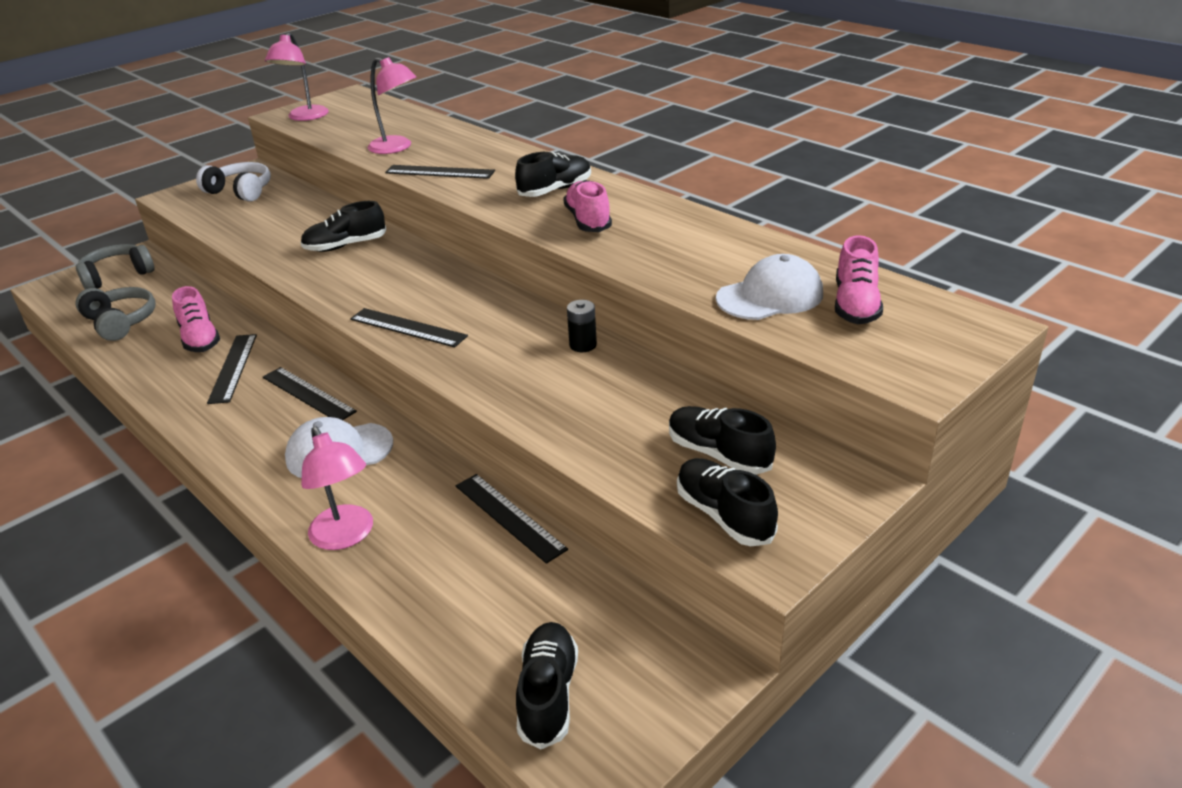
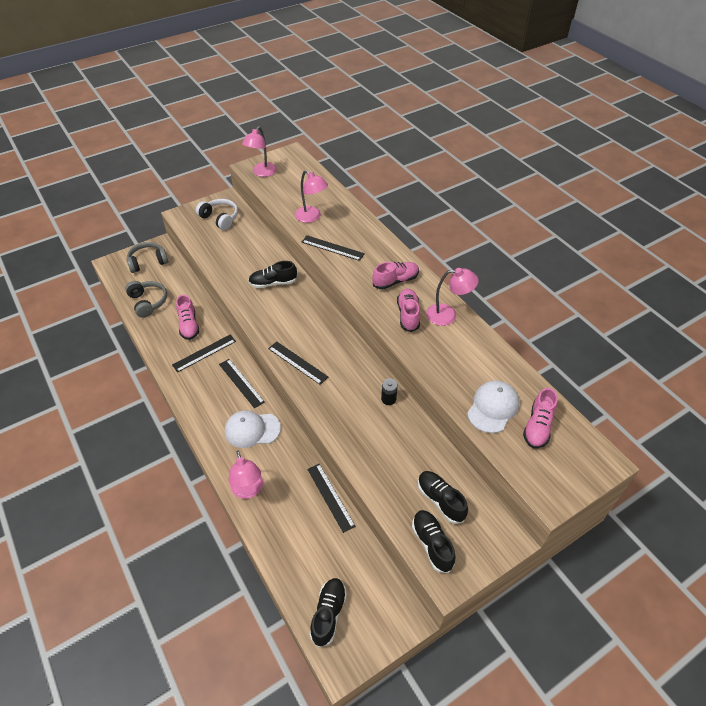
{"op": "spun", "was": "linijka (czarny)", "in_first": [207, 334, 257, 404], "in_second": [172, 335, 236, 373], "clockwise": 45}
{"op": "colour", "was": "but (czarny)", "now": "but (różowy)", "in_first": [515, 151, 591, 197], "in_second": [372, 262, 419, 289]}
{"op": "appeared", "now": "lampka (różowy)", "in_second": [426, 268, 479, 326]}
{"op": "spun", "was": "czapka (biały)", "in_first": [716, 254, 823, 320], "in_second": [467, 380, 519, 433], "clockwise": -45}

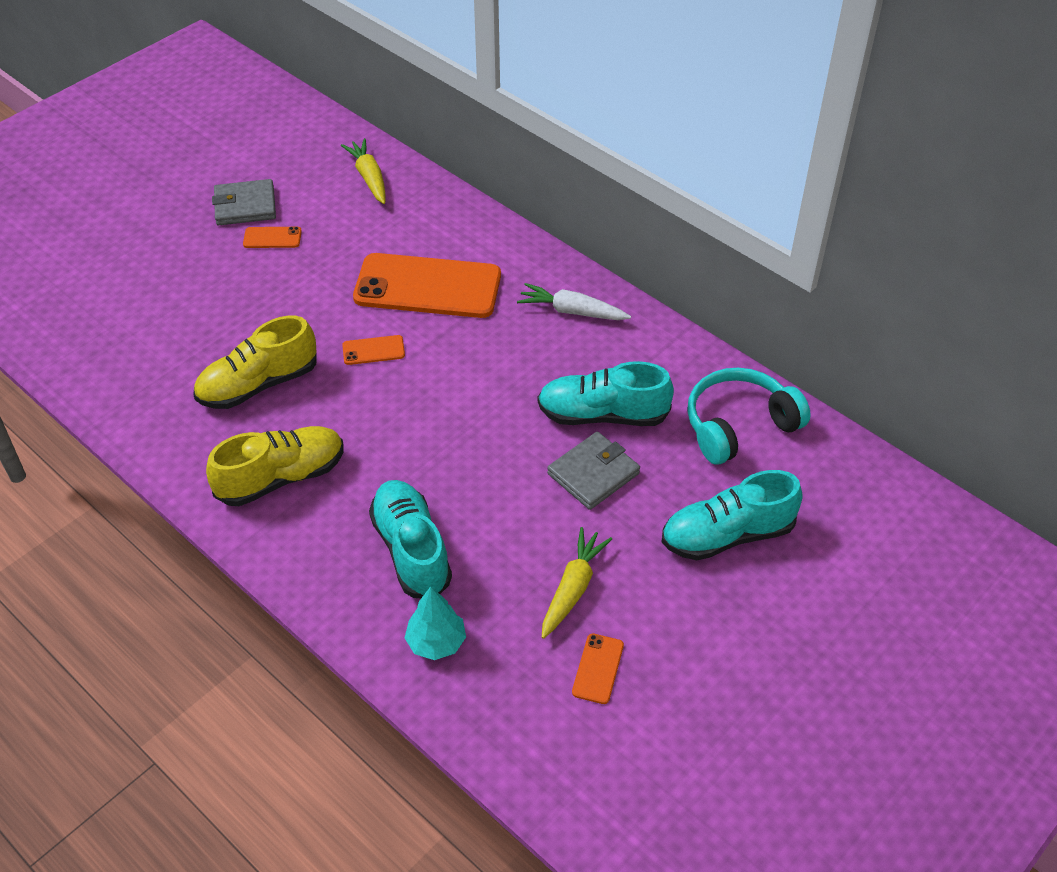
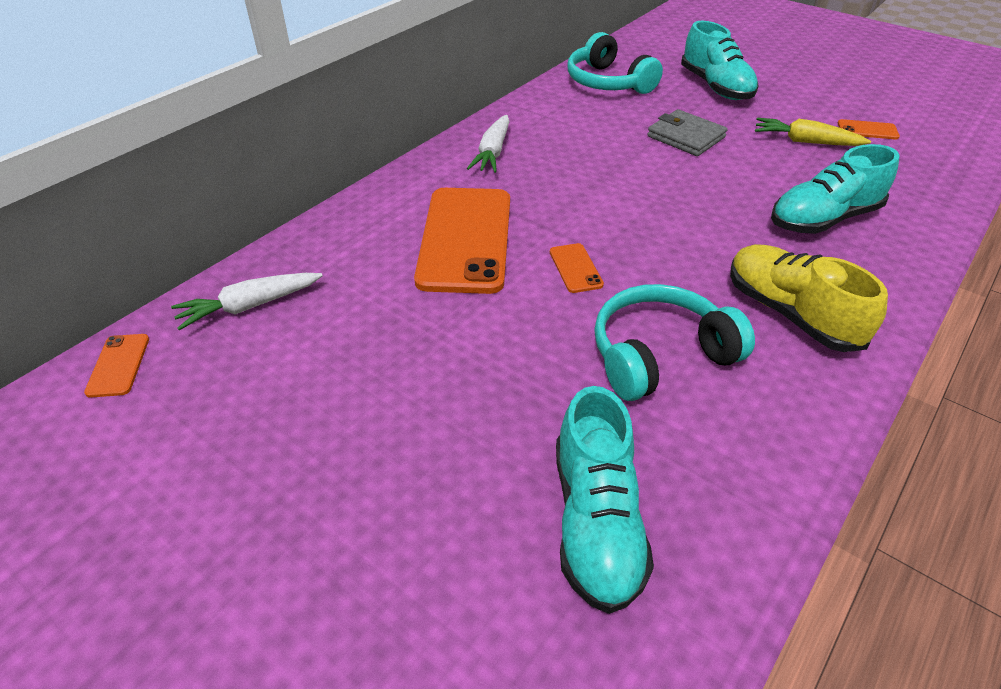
{"op": "relocated", "was": "telefon (pomarańczowy)", "in_first": [243, 227, 302, 248], "in_second": [84, 334, 149, 398]}
{"op": "colour", "was": "marchewka (żółty)", "now": "marchewka (biały)", "in_first": [341, 138, 386, 204], "in_second": [171, 273, 323, 330]}
{"op": "relocated", "was": "but (turkusowy)", "in_first": [538, 361, 674, 426], "in_second": [556, 386, 654, 614]}
{"op": "exchanged", "was": "but (żółty)", "now": "słuchawki (turkusowy)", "in_first": [193, 316, 317, 409], "in_second": [594, 284, 755, 401]}
{"op": "missing", "was": "portfel (szary)", "in_first": [212, 179, 276, 225]}
{"op": "missing", "was": "drzewko (turkusowy)", "in_first": [405, 586, 466, 660]}

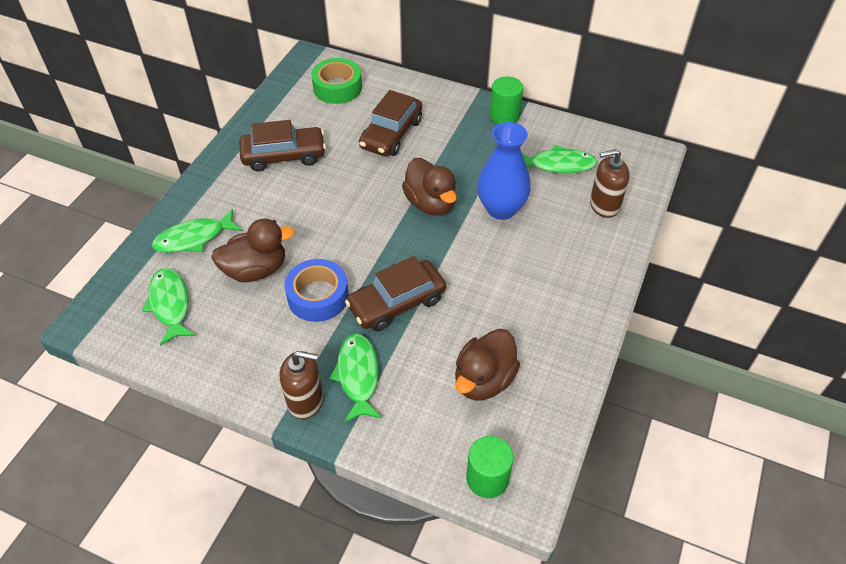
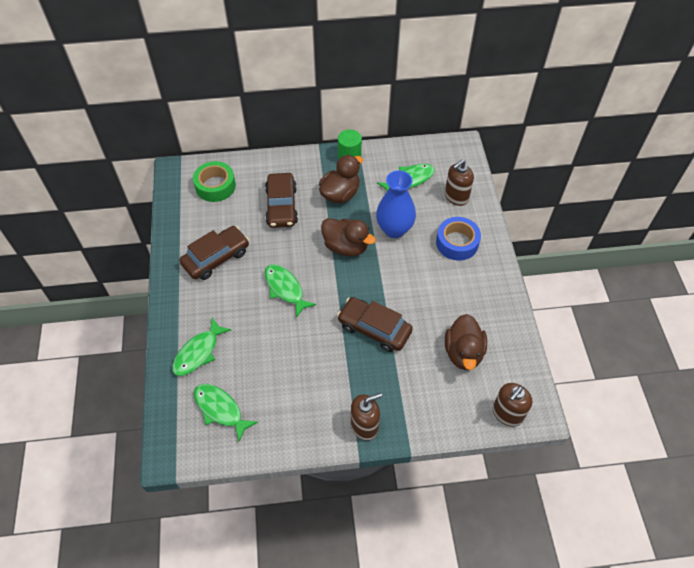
{"op": "relocated", "was": "ryba (zielony)", "in_first": [329, 334, 382, 423], "in_second": [264, 264, 316, 318]}
{"op": "relocated", "was": "kaczka (brązowy)", "in_first": [211, 219, 295, 282], "in_second": [319, 155, 363, 203]}
{"op": "spun", "was": "samochód (brązowy)", "in_first": [345, 256, 446, 331], "in_second": [337, 297, 413, 352], "clockwise": 90}
{"op": "relocated", "was": "taśma klejąca (niebieski)", "in_first": [284, 259, 349, 322], "in_second": [436, 217, 481, 261]}
{"op": "exchanged", "was": "walec (zielony)", "now": "dozownik mydła (brązowy)", "in_first": [466, 436, 514, 498], "in_second": [493, 383, 532, 427]}

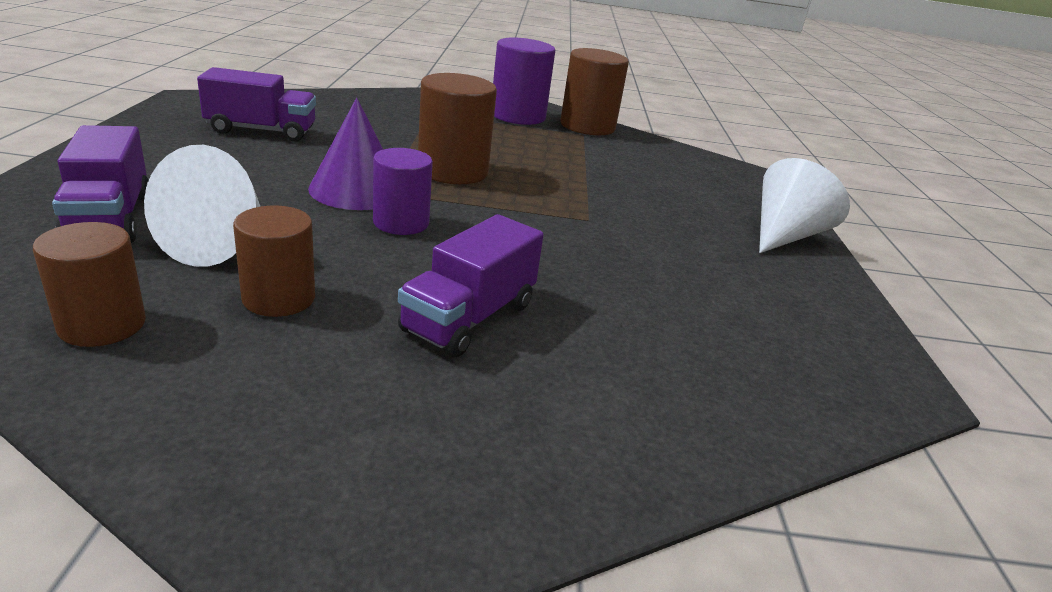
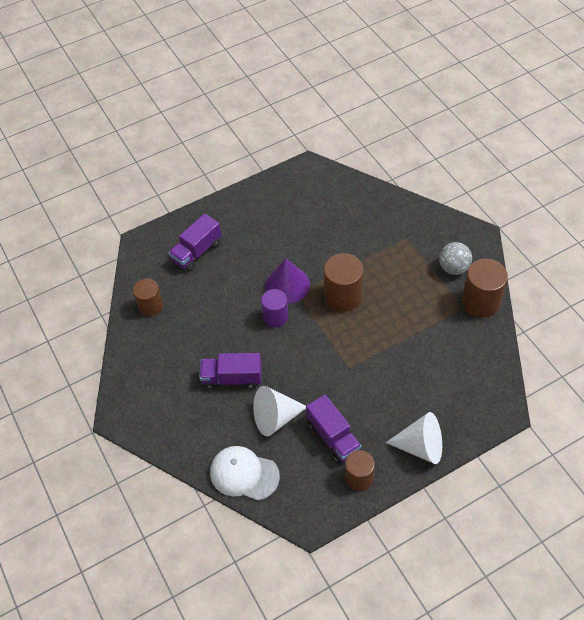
{"op": "appeared", "now": "czapka (biały)", "in_second": [210, 446, 280, 501]}
{"op": "relocated", "was": "stożek (biały)", "in_first": [144, 145, 260, 267], "in_second": [253, 386, 306, 436]}
{"op": "relocated", "was": "ciężarówka (fioletowy)", "in_first": [197, 67, 316, 142], "in_second": [306, 395, 362, 464]}
{"op": "relocated", "was": "walec (brązowy)", "in_first": [233, 206, 315, 317], "in_second": [345, 450, 375, 491]}
{"op": "exchanged", "was": "walec (fioletowy)", "now": "piłka (szary)", "in_first": [493, 38, 555, 125], "in_second": [439, 242, 472, 275]}

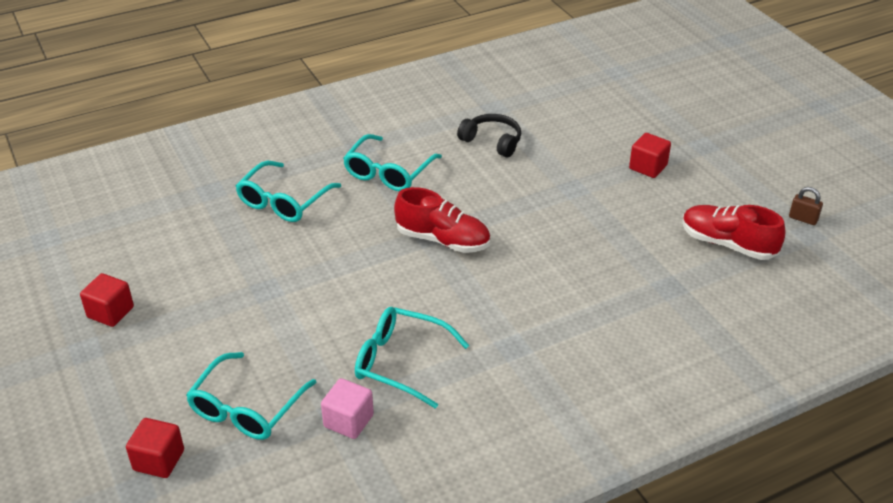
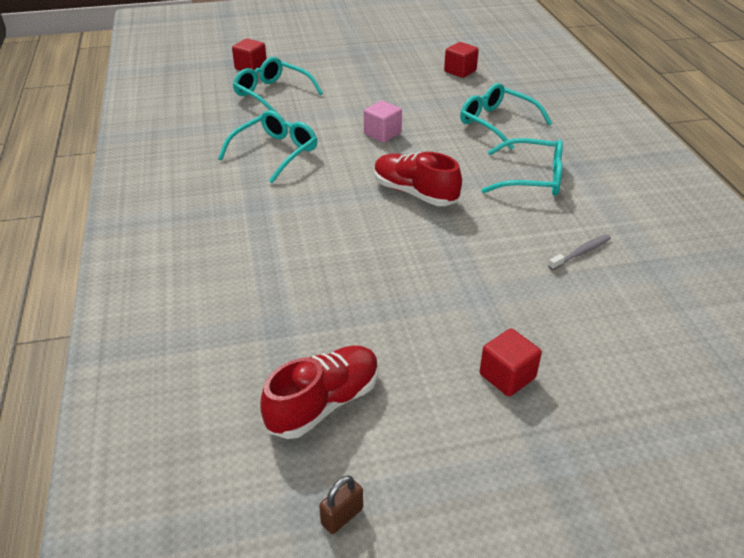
{"op": "relocated", "was": "sześcian (różowy)", "in_first": [321, 378, 374, 439], "in_second": [364, 101, 402, 143]}
{"op": "spun", "was": "but (czerwony)", "in_first": [394, 187, 490, 253], "in_second": [374, 152, 462, 206], "clockwise": 90}
{"op": "relocated", "was": "sześcian (czerwony)", "in_first": [80, 273, 134, 327], "in_second": [444, 42, 479, 78]}
{"op": "spun", "was": "okulary (turkusowy)", "in_first": [343, 134, 442, 191], "in_second": [481, 138, 563, 196], "clockwise": 150}
{"op": "exchanged", "was": "słuchawki (czarny)", "now": "szczoteczka do zębów (szary)", "in_first": [457, 114, 521, 157], "in_second": [548, 234, 611, 270]}

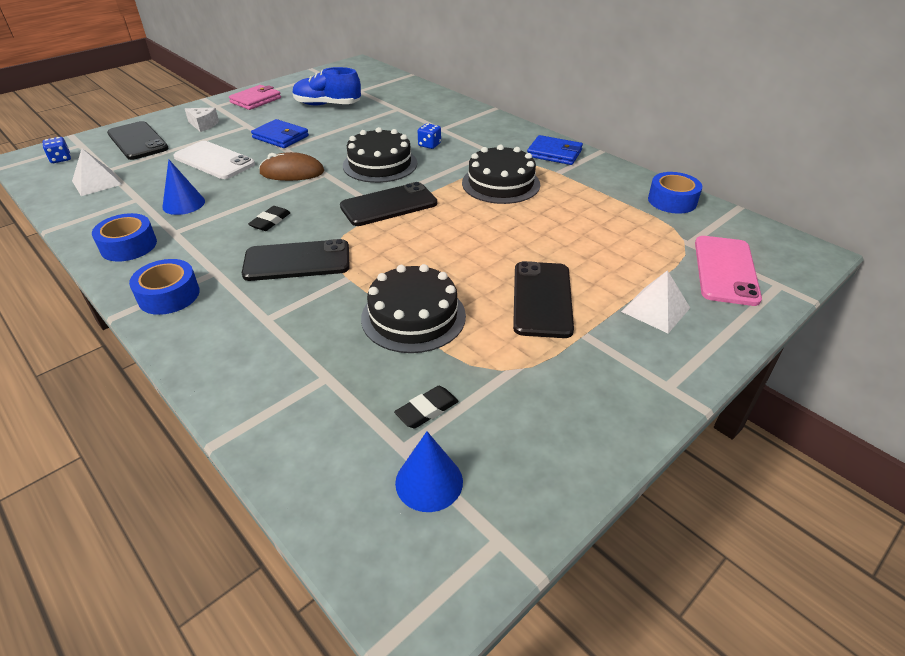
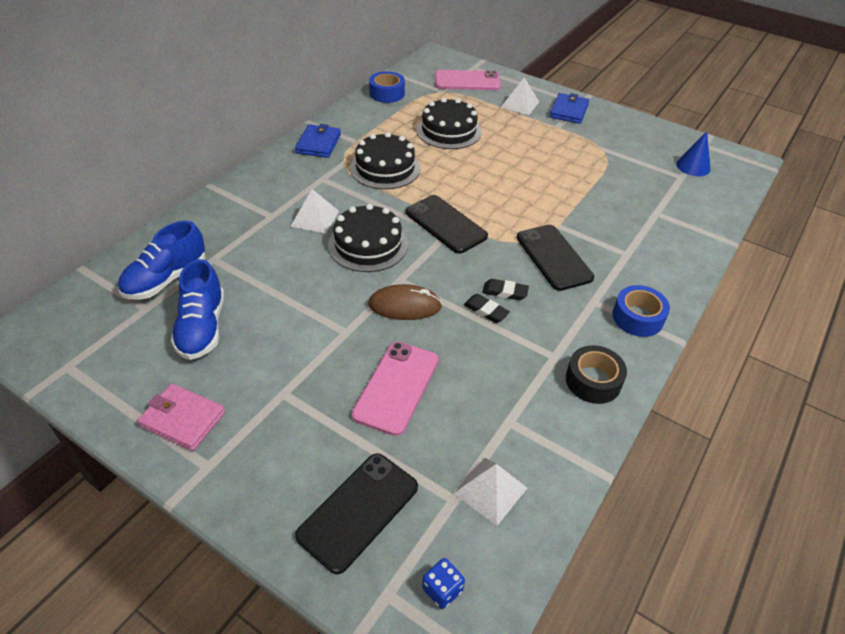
{"op": "appeared", "now": "but (niebieski)", "in_second": [118, 221, 206, 300]}
{"op": "exchanged", "was": "kostka do gry (niebieski)", "now": "piramida (biały)", "in_first": [418, 123, 441, 149], "in_second": [291, 189, 339, 234]}
{"op": "colour", "was": "telefon (biały)", "now": "telefon (różowy)", "in_first": [174, 141, 255, 179], "in_second": [352, 341, 438, 436]}
{"op": "spun", "was": "myszka (brązowy)", "in_first": [259, 152, 324, 181], "in_second": [368, 284, 442, 320], "clockwise": -75}
{"op": "relocated", "was": "tort (czarny)", "in_first": [361, 264, 466, 353], "in_second": [416, 98, 481, 149]}
{"op": "relocated", "was": "gumka do mazania (czarny)", "in_first": [394, 386, 459, 428], "in_second": [463, 294, 510, 323]}
{"op": "relocated", "was": "portfel (niebieski)", "in_first": [251, 119, 309, 148], "in_second": [550, 93, 589, 124]}
{"op": "colour", "was": "taśma klejąca (niebieski)", "now": "taśma klejąca (czarny)", "in_first": [92, 213, 157, 262], "in_second": [566, 345, 627, 404]}
{"op": "missing", "was": "stożek (niebieski)", "in_first": [162, 159, 205, 215]}
{"op": "missing", "was": "ser (biały)", "in_first": [185, 107, 219, 132]}
{"op": "missing", "was": "telefon (czarny)", "in_first": [513, 261, 574, 338]}

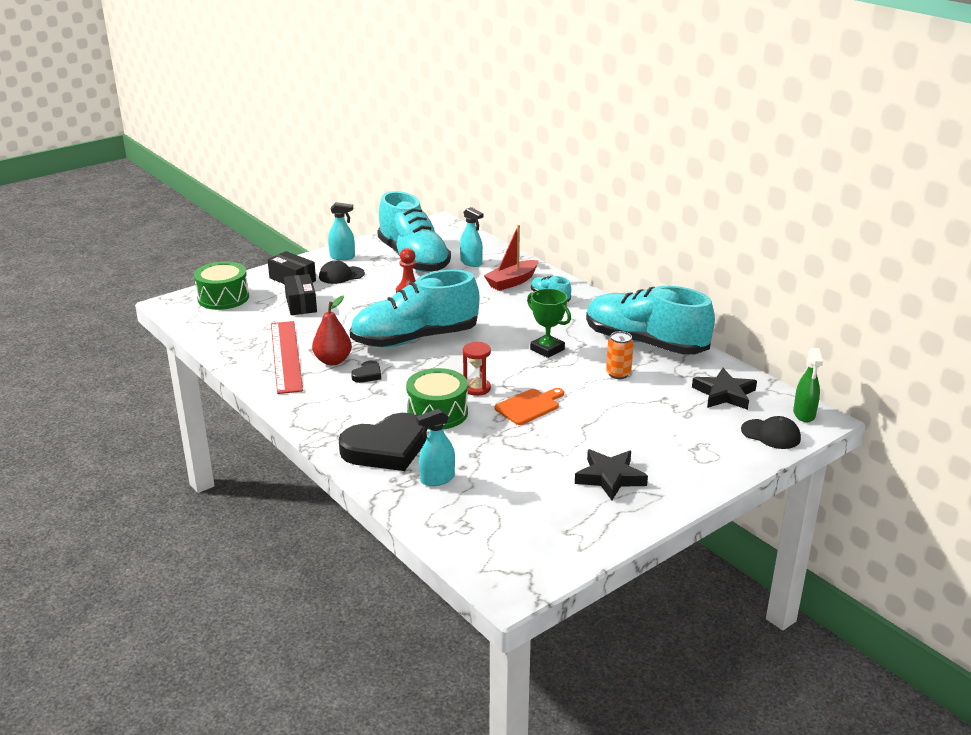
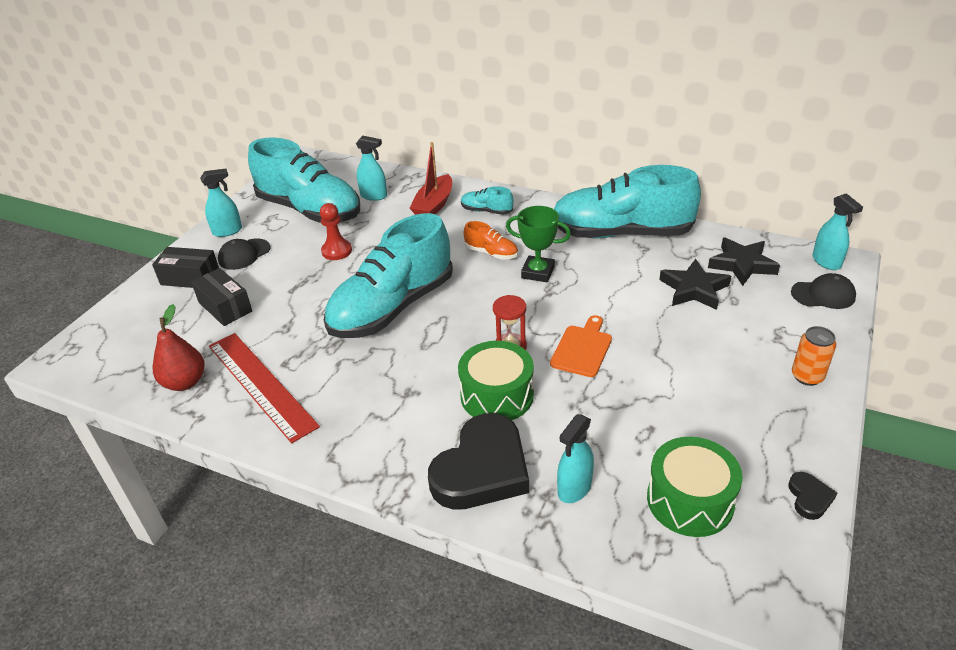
{"op": "relocated", "was": "gruszka (czerwony)", "in_first": [312, 295, 352, 365], "in_second": [153, 304, 205, 391]}
{"op": "appeared", "now": "but (pomarańczowy)", "in_second": [464, 221, 518, 259]}
{"op": "relocated", "was": "bęben (zielony)", "in_first": [194, 261, 249, 310], "in_second": [647, 437, 743, 537]}
{"op": "relocated", "was": "gwiazda (czarny)", "in_first": [575, 449, 648, 500], "in_second": [659, 259, 731, 310]}
{"op": "relocated", "was": "serce (czarny)", "in_first": [351, 361, 381, 383], "in_second": [789, 472, 837, 520]}
{"op": "relocated", "was": "puszka (pomarańczowy)", "in_first": [606, 331, 634, 379], "in_second": [792, 326, 836, 386]}
{"op": "colour", "was": "spryskiwacz (zielony)", "now": "spryskiwacz (turkusowy)", "in_first": [793, 348, 823, 422], "in_second": [812, 193, 863, 270]}

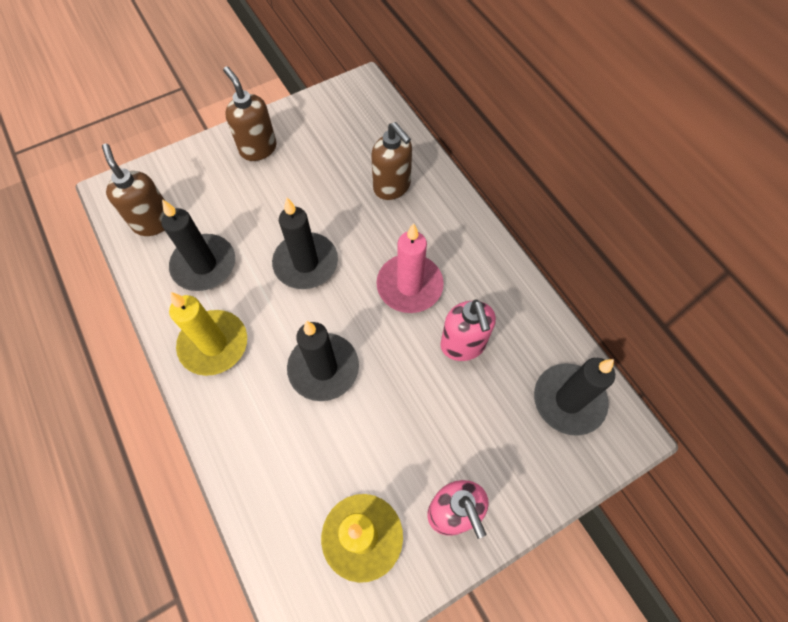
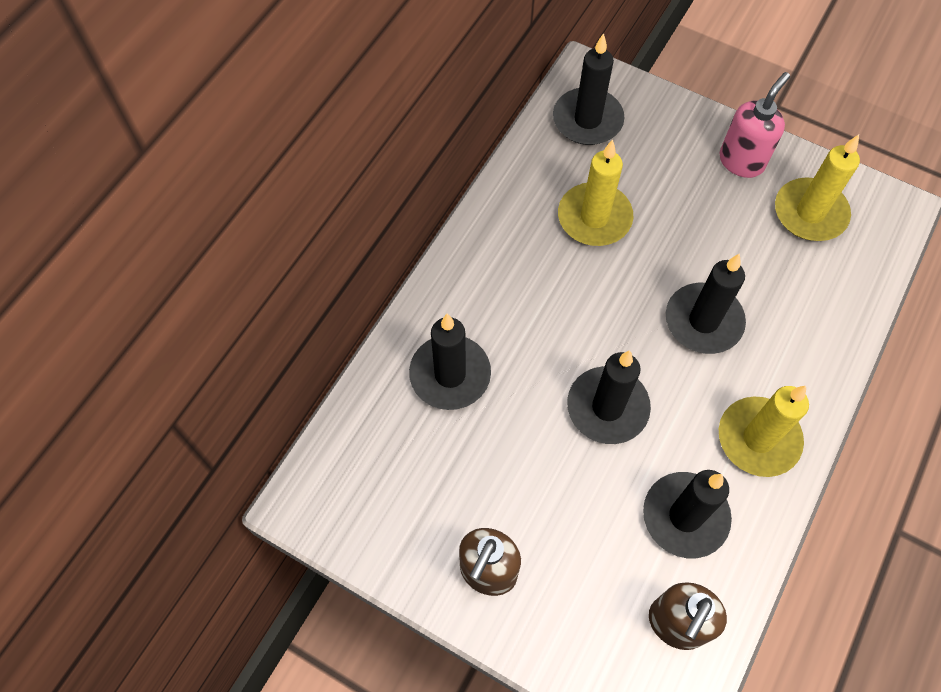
{"op": "exchanged", "was": "dozownik mydła (brązowy)", "now": "świeca (czarny)", "in_first": [371, 122, 412, 200], "in_second": [409, 314, 491, 410]}
{"op": "exchanged", "was": "dozownik mydła (różowy)", "now": "świeca (żółty)", "in_first": [440, 300, 496, 361], "in_second": [558, 139, 633, 246]}
{"op": "missing", "was": "świeca (różowy)", "in_first": [376, 223, 444, 313]}

